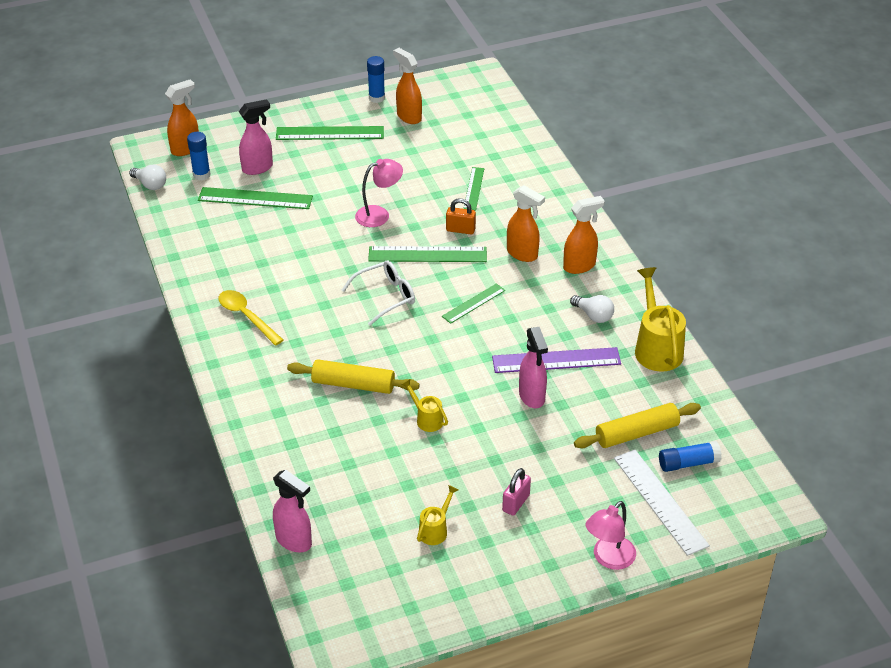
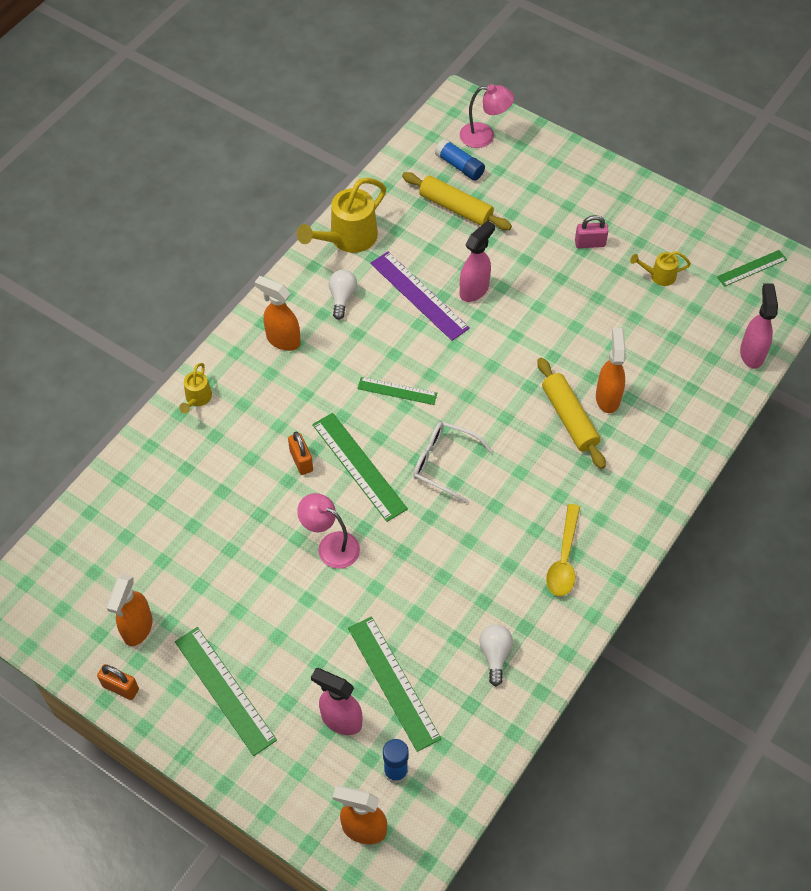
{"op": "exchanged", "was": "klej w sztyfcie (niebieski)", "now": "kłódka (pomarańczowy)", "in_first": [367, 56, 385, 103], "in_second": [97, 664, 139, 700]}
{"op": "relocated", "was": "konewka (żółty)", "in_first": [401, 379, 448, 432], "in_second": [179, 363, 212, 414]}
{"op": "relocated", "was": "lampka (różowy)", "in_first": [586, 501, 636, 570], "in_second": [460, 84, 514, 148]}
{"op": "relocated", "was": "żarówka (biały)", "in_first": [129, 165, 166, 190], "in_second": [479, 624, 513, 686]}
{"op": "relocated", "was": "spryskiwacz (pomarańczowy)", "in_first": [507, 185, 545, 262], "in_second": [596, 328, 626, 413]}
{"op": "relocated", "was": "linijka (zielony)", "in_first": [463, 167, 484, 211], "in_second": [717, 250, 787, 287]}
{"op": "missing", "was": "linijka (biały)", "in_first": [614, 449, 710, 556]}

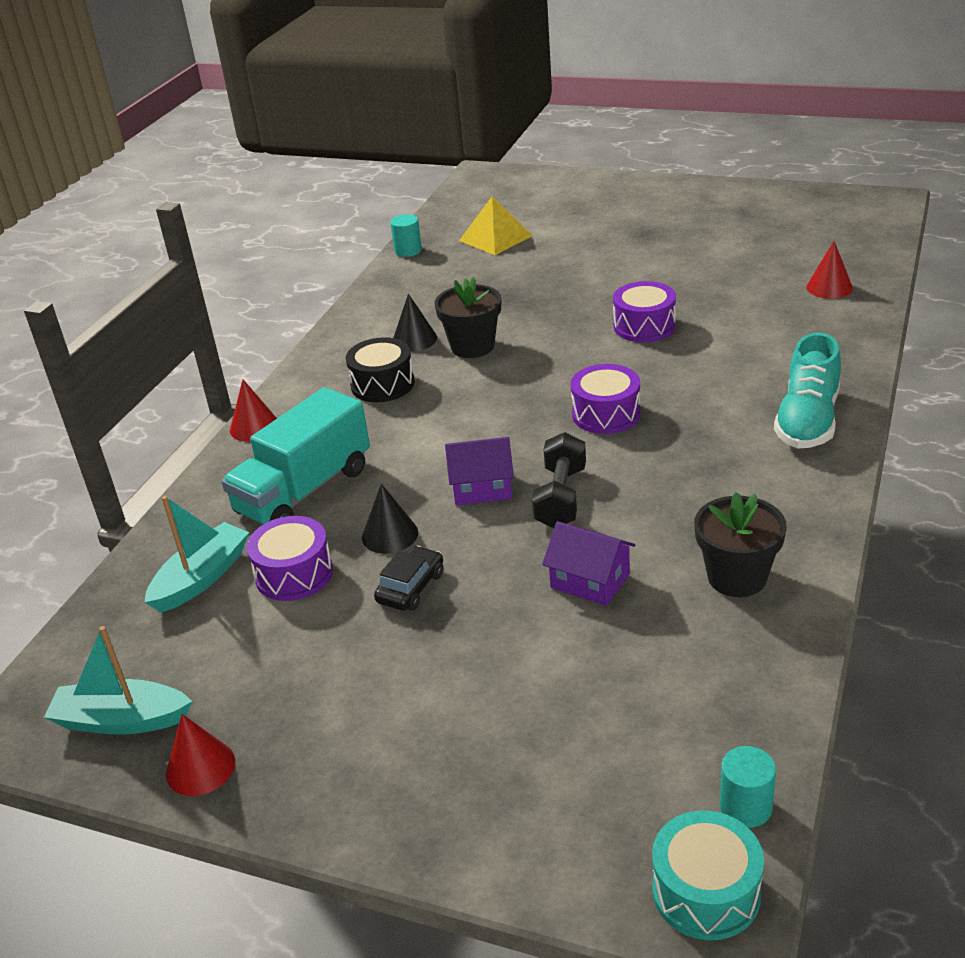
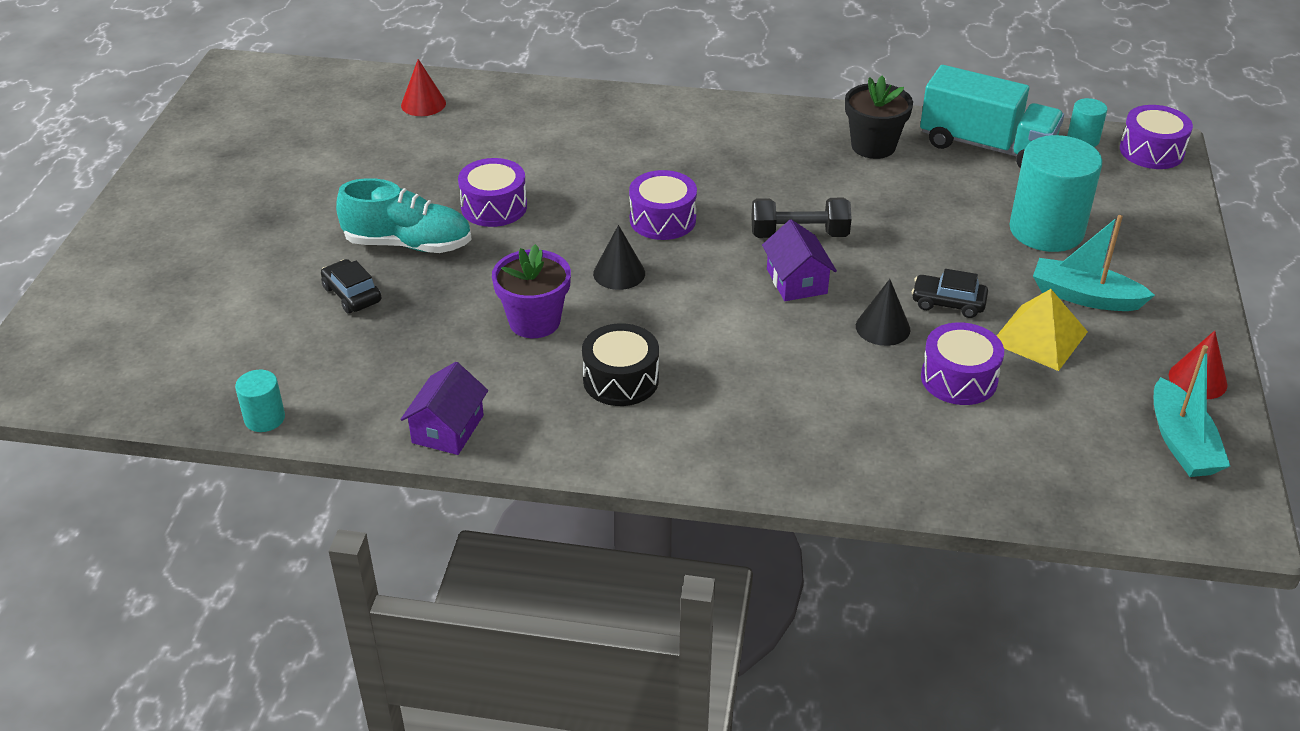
{"op": "appeared", "now": "samochód (czarny)", "in_second": [321, 259, 381, 313]}
{"op": "relocated", "was": "but (turkusowy)", "in_first": [774, 332, 841, 449], "in_second": [336, 178, 472, 253]}
{"op": "relocated", "was": "domek (fioletowy)", "in_first": [542, 521, 635, 606], "in_second": [400, 362, 488, 455]}
{"op": "colour", "was": "doniczka (czarny)", "now": "doniczka (fioletowy)", "in_first": [435, 277, 501, 358], "in_second": [492, 244, 571, 338]}
{"op": "relocated", "was": "stożek (czarny)", "in_first": [393, 294, 437, 352], "in_second": [593, 225, 645, 290]}
{"op": "relocated", "was": "ciężarówka (turkusowy)", "in_first": [222, 387, 370, 525], "in_second": [920, 65, 1064, 168]}
{"op": "relocated", "was": "piramida (żółty)", "in_first": [459, 196, 533, 255], "in_second": [997, 289, 1088, 371]}
{"op": "appeared", "now": "walec (turkusowy)", "in_second": [1009, 135, 1103, 252]}
{"op": "relocated", "was": "łódka (turkusowy)", "in_first": [145, 496, 249, 613], "in_second": [1033, 215, 1155, 311]}
{"op": "colour", "was": "bęben (turkusowy)", "now": "bęben (fioletowy)", "in_first": [652, 810, 764, 940], "in_second": [1120, 105, 1193, 169]}
{"op": "missing", "was": "stożek (czerwony)", "in_first": [230, 380, 277, 442]}

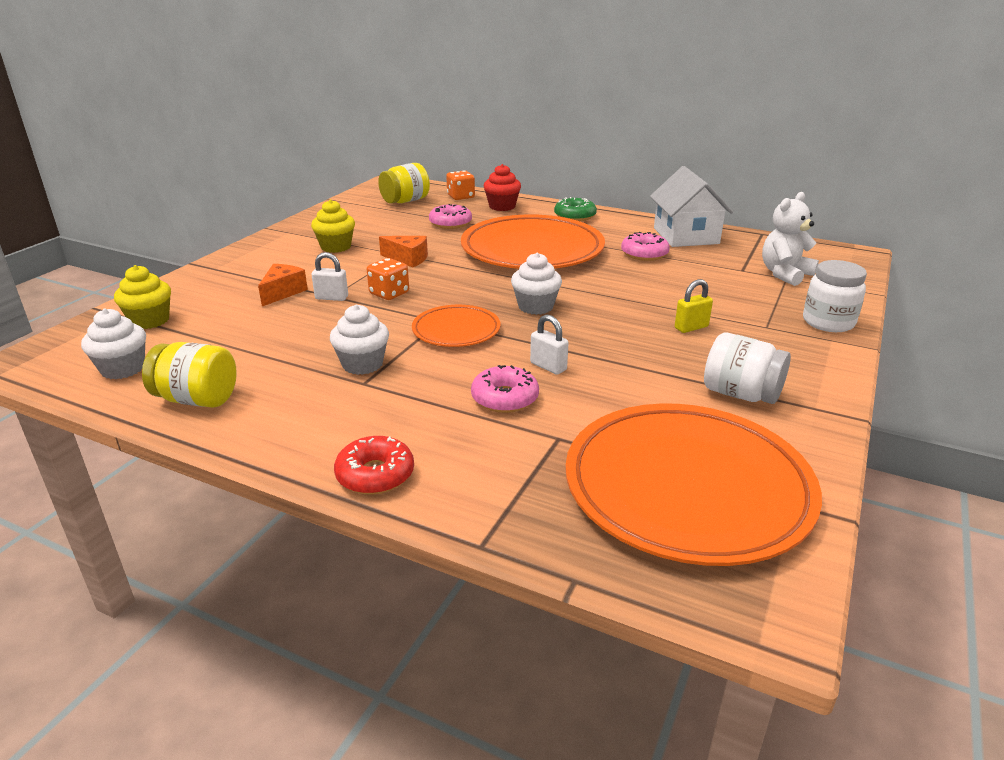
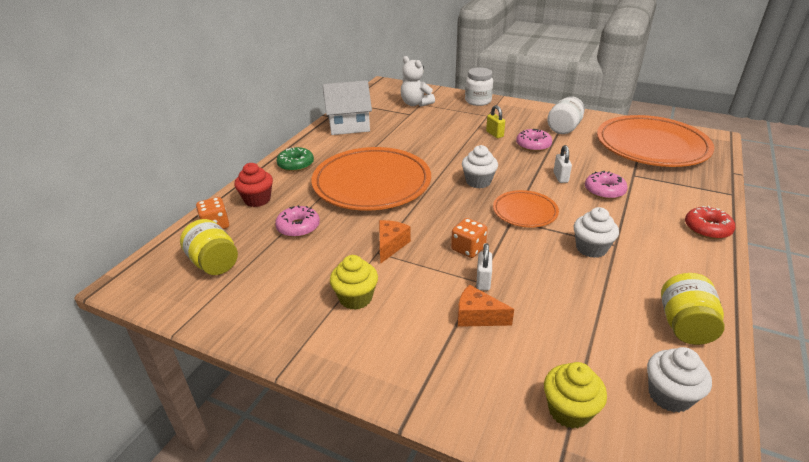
{"op": "relocated", "was": "donut (różowy)", "in_first": [621, 232, 670, 261], "in_second": [516, 128, 552, 152]}
{"op": "spun", "was": "kłódka (biały)", "in_first": [530, 315, 568, 375], "in_second": [553, 145, 572, 183], "clockwise": -45}

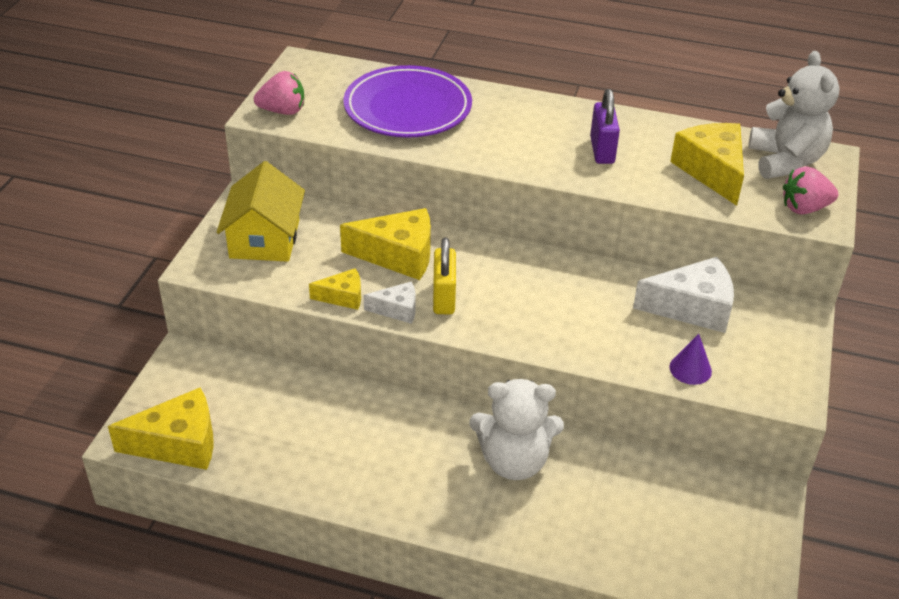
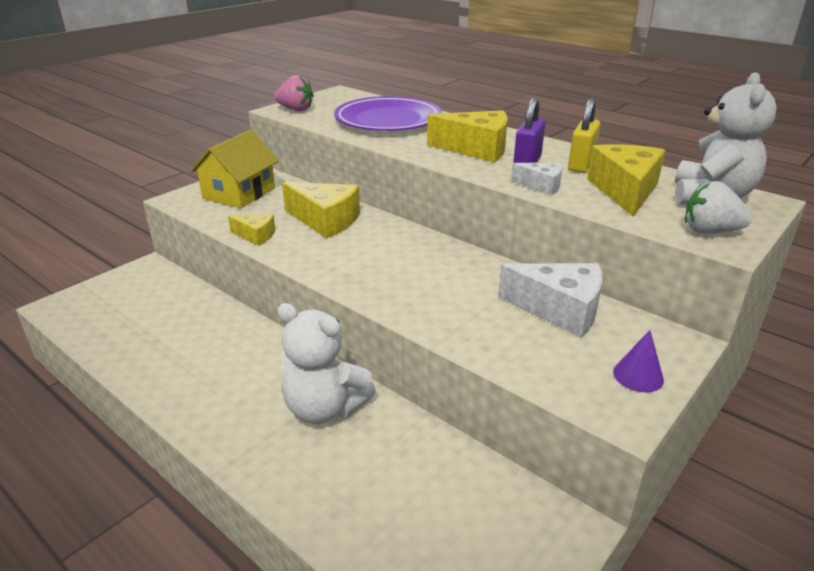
{"op": "relocated", "was": "ser (żółty)", "in_first": [108, 388, 214, 470], "in_second": [427, 110, 508, 162]}
{"op": "relocated", "was": "ser (biały)", "in_first": [363, 281, 416, 324], "in_second": [511, 163, 562, 196]}
{"op": "relocated", "was": "kłódka (żółty)", "in_first": [433, 238, 456, 314], "in_second": [568, 99, 600, 173]}
{"op": "relocated", "was": "stożek (fioletowy)", "in_first": [669, 334, 712, 385], "in_second": [613, 330, 664, 392]}
{"op": "colour", "was": "truskawka (różowy)", "now": "truskawka (biały)", "in_first": [783, 166, 838, 215], "in_second": [685, 181, 752, 233]}

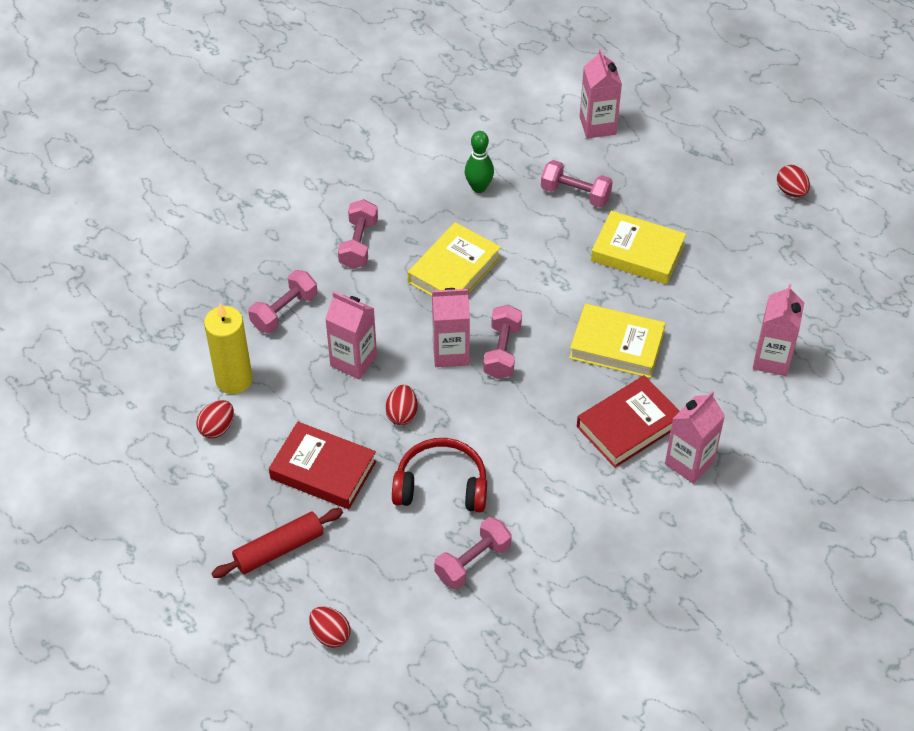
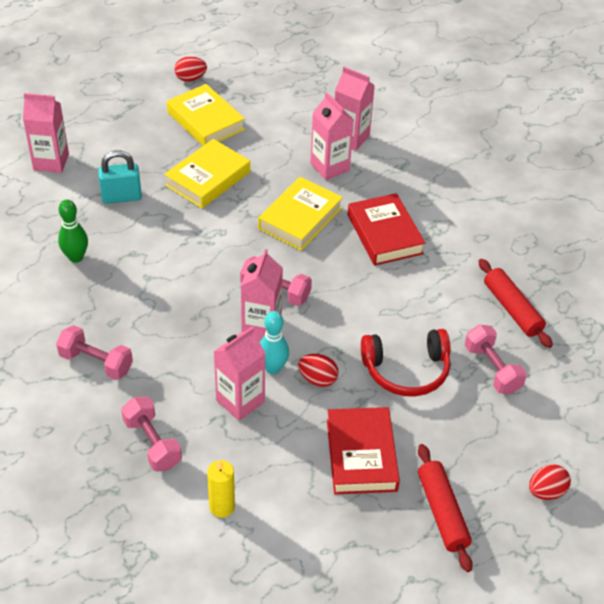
{"op": "exchanged", "was": "hantel (różowy)", "now": "kłódka (turkusowy)", "in_first": [541, 160, 613, 207], "in_second": [98, 150, 142, 204]}
{"op": "relocated", "was": "książka (żółty)", "in_first": [408, 222, 501, 296], "in_second": [167, 84, 245, 146]}
{"op": "size", "was": "świeca (żółty)", "in_first": [204, 303, 253, 394], "in_second": [207, 460, 235, 518], "ratio": 0.63}
{"op": "appeared", "now": "kręgiel (turkusowy)", "in_second": [260, 311, 289, 374]}
{"op": "relocated", "was": "karton mleka (różowy)", "in_first": [665, 391, 725, 484], "in_second": [310, 92, 354, 180]}
{"op": "spun", "was": "książka (czerwony)", "in_first": [269, 422, 376, 509], "in_second": [327, 407, 400, 494], "clockwise": -45}
{"op": "spun", "was": "słuchawki (czerwony)", "in_first": [392, 438, 487, 512], "in_second": [361, 329, 450, 396], "clockwise": -120}
{"op": "appeared", "now": "wałek do ciasta (czerwony)", "in_second": [478, 259, 553, 348]}
{"op": "missing", "was": "jajko (czerwony)", "in_first": [196, 400, 234, 438]}

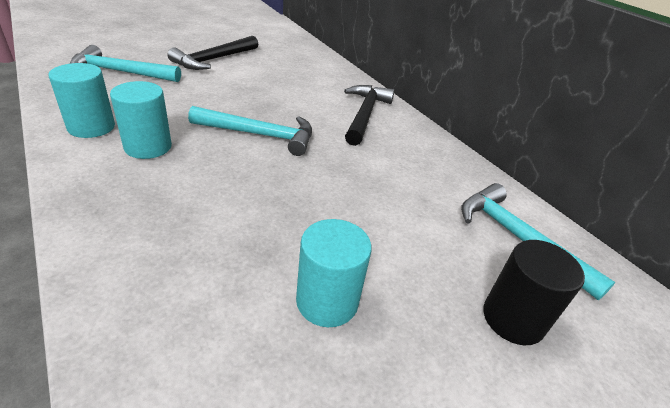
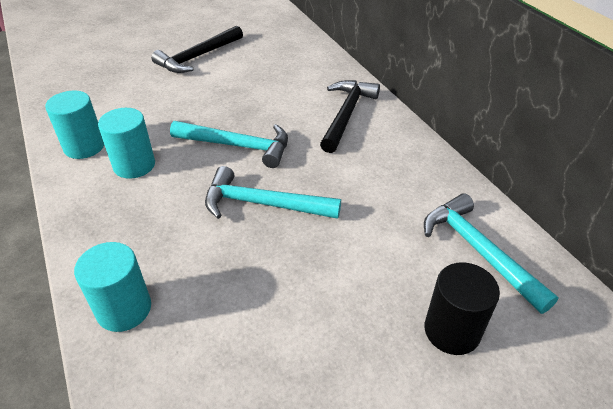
{"op": "relocated", "was": "walec (turkusowy)", "in_first": [296, 219, 372, 327], "in_second": [74, 242, 151, 332]}
{"op": "relocated", "was": "młotek (turkusowy)", "in_first": [70, 45, 181, 82], "in_second": [205, 166, 341, 219]}

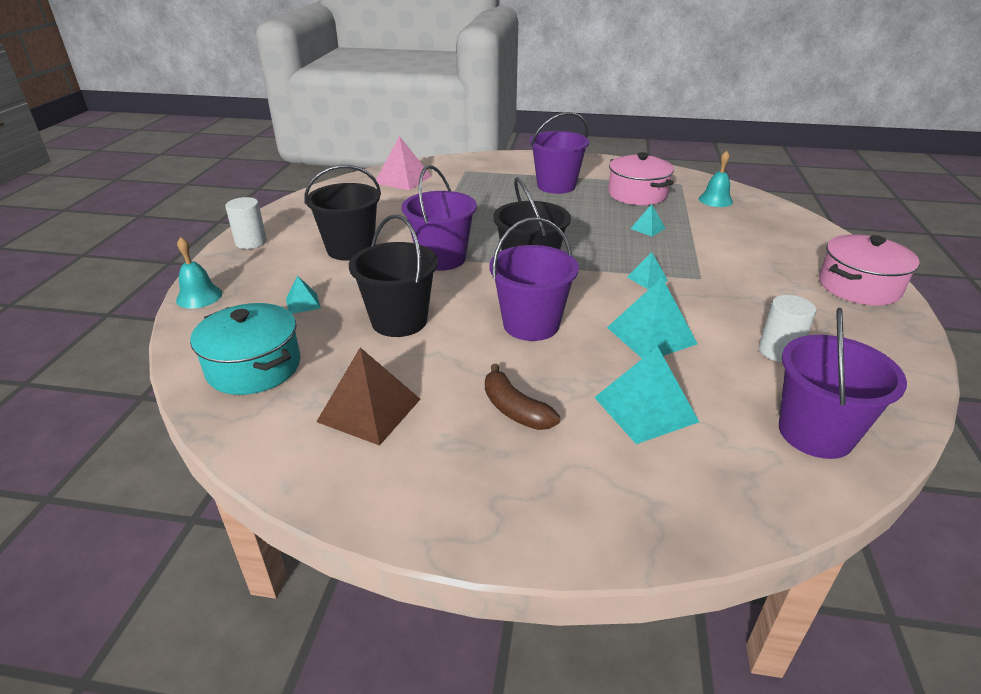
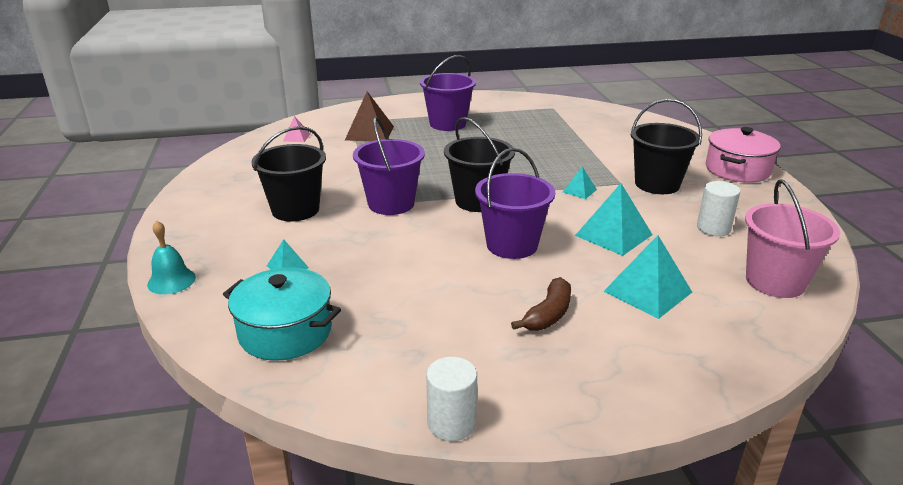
{"op": "size", "was": "piramida (różowy)", "in_first": [376, 136, 431, 190], "in_second": [283, 116, 310, 142], "ratio": 0.52}
{"op": "relocated", "was": "piramida (brązowy)", "in_first": [316, 347, 420, 446], "in_second": [345, 91, 394, 141]}
{"op": "relocated", "was": "walec (biały)", "in_first": [225, 197, 267, 249], "in_second": [426, 357, 477, 441]}
{"op": "spun", "was": "banan (brązowy)", "in_first": [485, 364, 560, 430], "in_second": [511, 277, 571, 331], "clockwise": -90}
{"op": "relocated", "was": "wiadro (czarny)", "in_first": [349, 214, 438, 337], "in_second": [631, 99, 702, 194]}
{"op": "colour", "was": "wiadro (fioletowy)", "now": "wiadro (różowy)", "in_first": [779, 308, 907, 459], "in_second": [745, 179, 840, 298]}
{"op": "missing", "was": "garnek (różowy)", "in_first": [608, 152, 674, 205]}
{"op": "missing", "was": "piramida (turkusowy)", "in_first": [630, 204, 666, 236]}
{"op": "missing", "was": "dzwonek (turkusowy)", "in_first": [699, 151, 733, 207]}

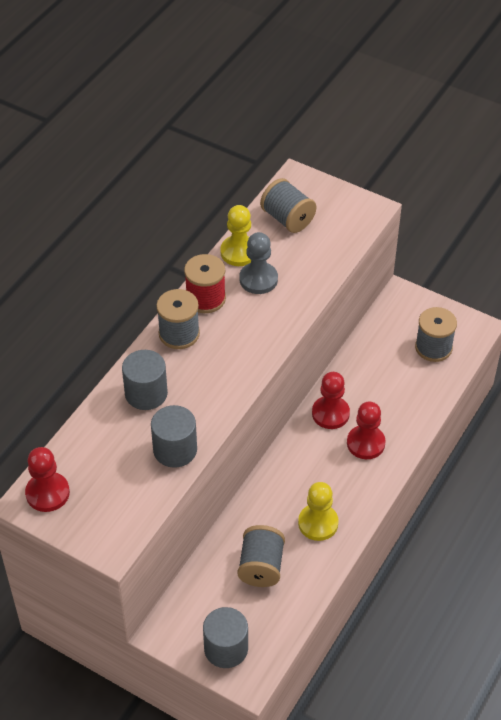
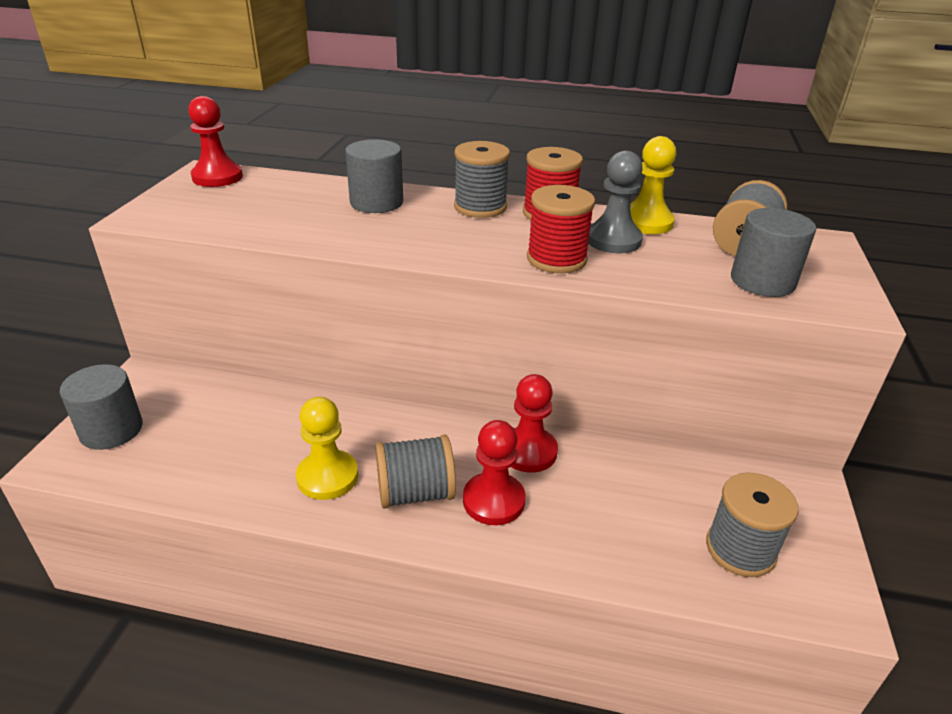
{"op": "relocated", "was": "szpulka (szary)", "in_first": [237, 525, 285, 587], "in_second": [375, 435, 456, 509]}
{"op": "appeared", "now": "szpulka (czerwony)", "in_second": [527, 185, 595, 273]}
{"op": "relocated", "was": "walec (szary)", "in_first": [151, 405, 197, 468], "in_second": [731, 208, 816, 297]}

